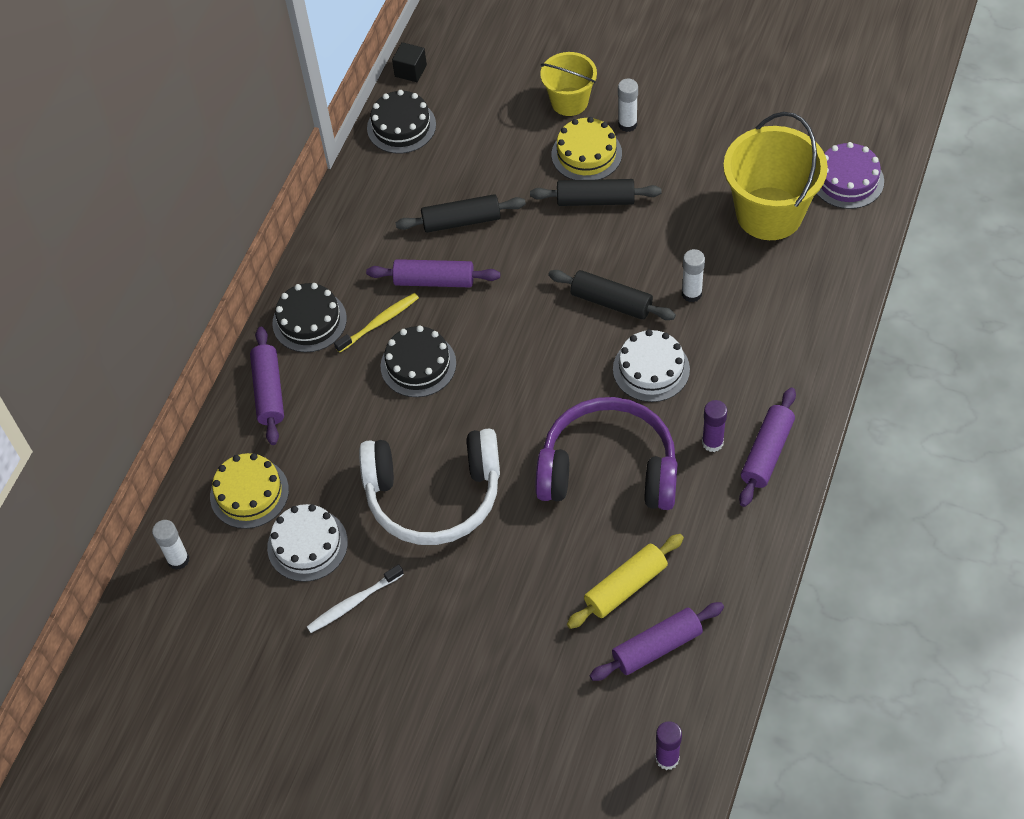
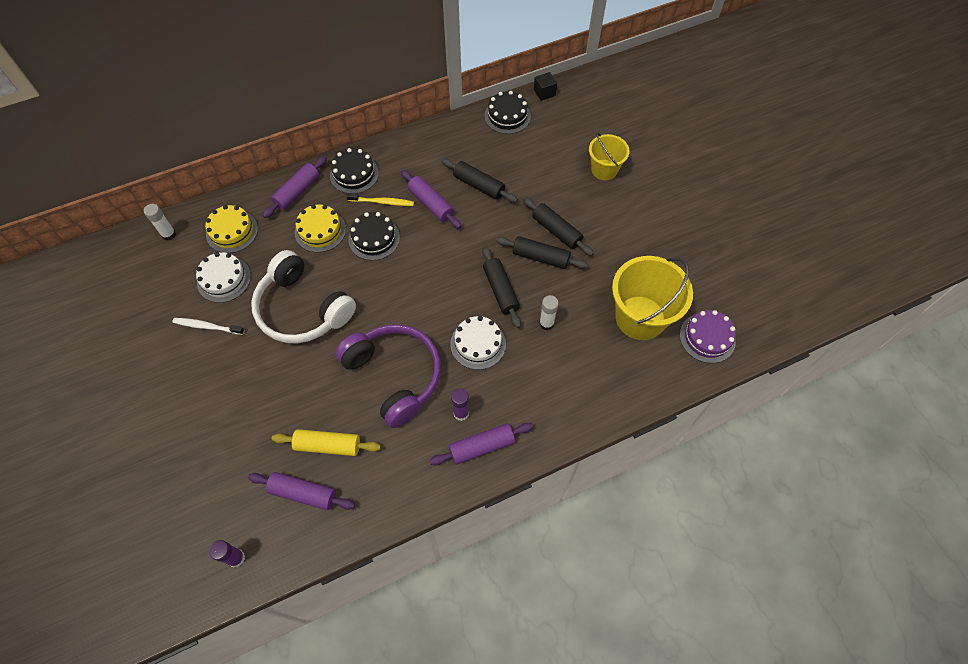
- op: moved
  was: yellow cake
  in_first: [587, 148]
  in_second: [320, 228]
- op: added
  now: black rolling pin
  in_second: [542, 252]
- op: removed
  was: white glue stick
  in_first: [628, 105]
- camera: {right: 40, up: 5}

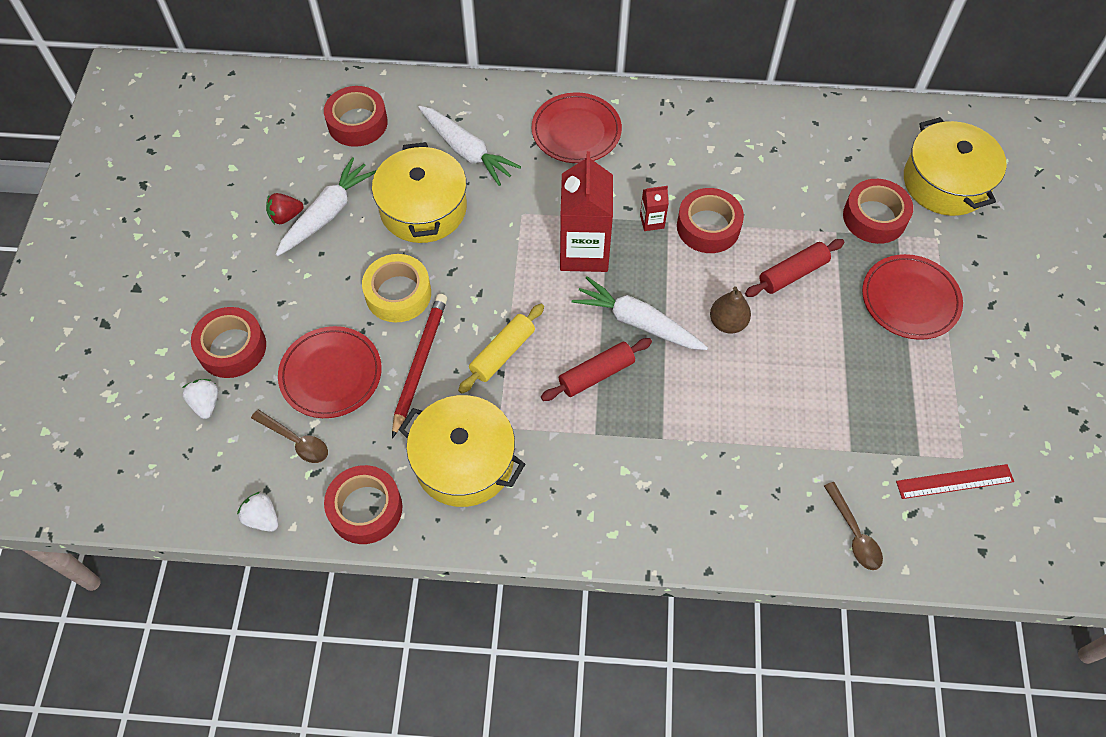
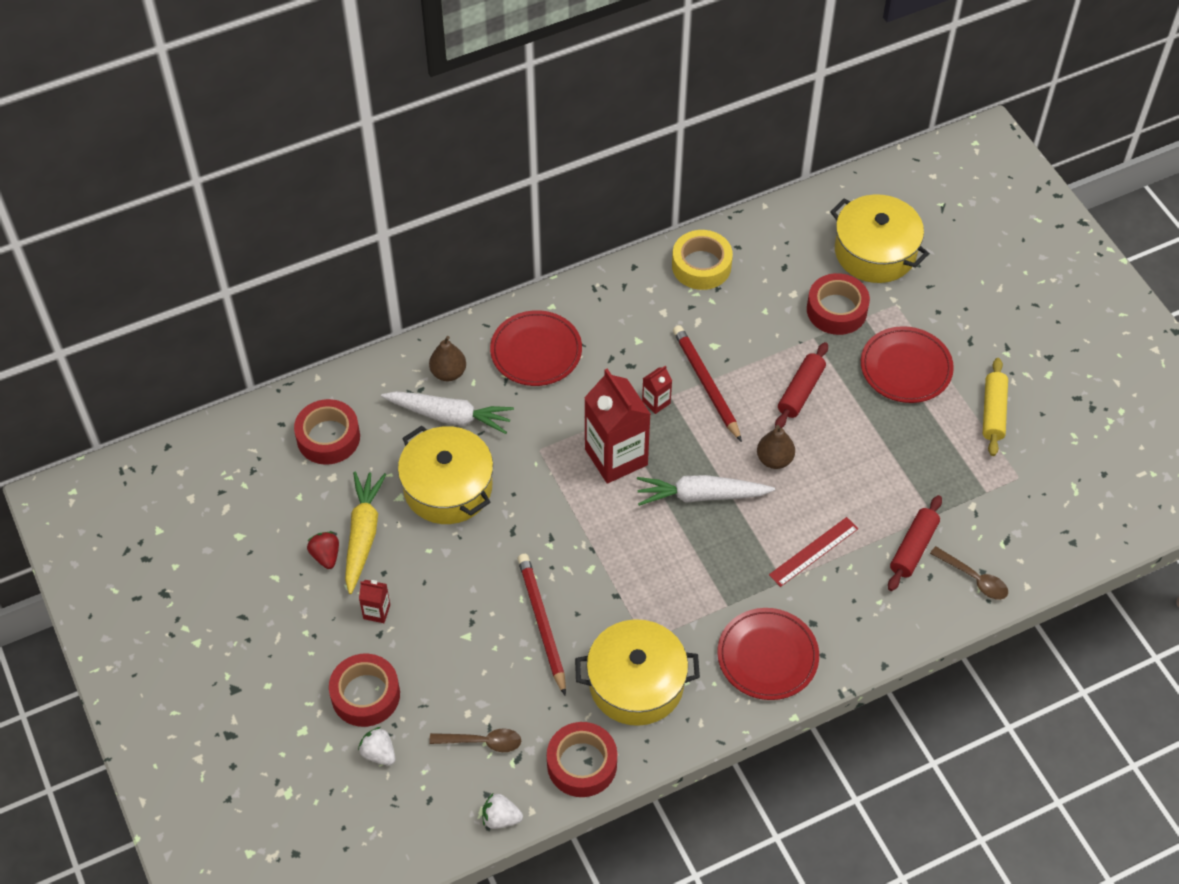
- op: turned
  was: red strawberry
  in_first: [285, 208]
  in_second: [323, 550]
  clockwise: 120
- op: recoloured
  was: white carrot
  now: yellow carrot
  in_first: [326, 206]
  in_second: [366, 533]
- op: added
  now: red carton
  in_second: [374, 601]
- op: added
  now: brown pear
  in_second: [447, 358]
- op: moved
  was: yellow tape
  in_first: [396, 288]
  in_second: [702, 260]
- op: replaced
  was: red tape
  now: red pencil
  in_first: [710, 220]
  in_second: [707, 383]
- op: moved
  was: red plate
  in_first: [330, 372]
  in_second: [768, 654]
- op: moved
  was: red ruler
  in_first: [955, 481]
  in_second: [813, 552]
- op: moved
  was: red rolling pin
  in_first: [596, 369]
  in_second: [915, 543]
- op: moved
  was: yellow rolling pin
  in_first: [501, 349]
  in_second: [995, 407]
- camera: {right: -30, up: -5}

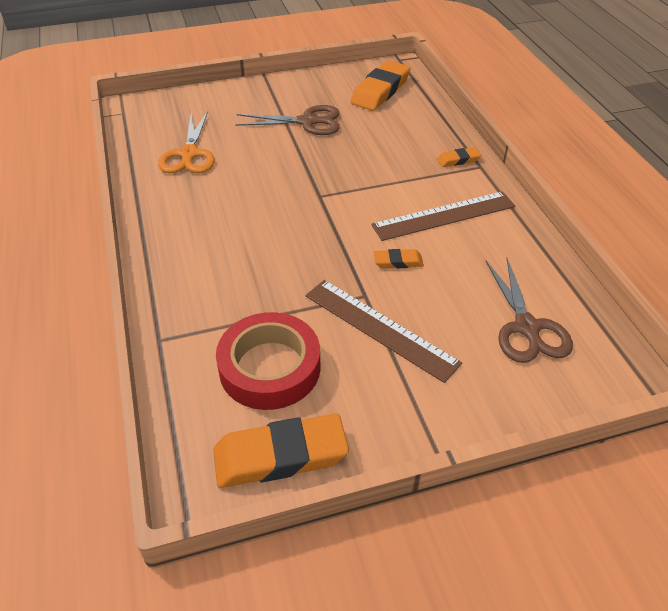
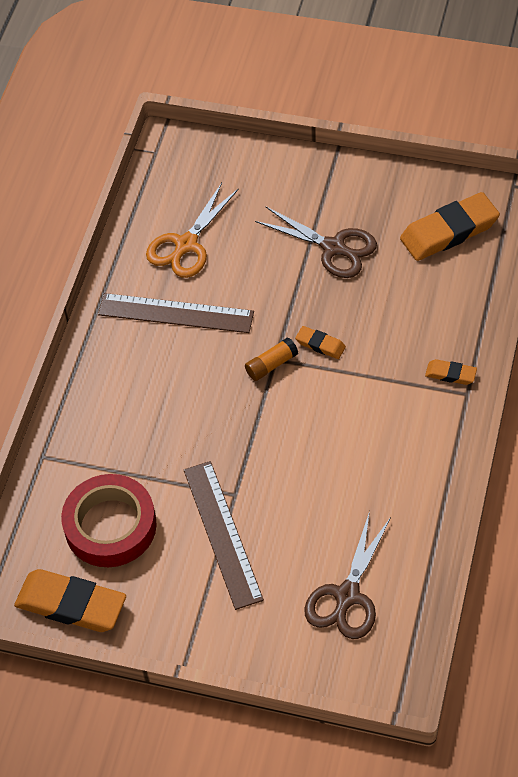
- op: moved
  was: brown ruler
  in_first: [443, 216]
  in_second: [176, 313]
- op: added
  now: orange glue stick
  in_second: [271, 359]
- op: moved
  was: orange eraser
  in_first: [398, 258]
  in_second: [320, 342]
- camera: {right: 35, up: 10}

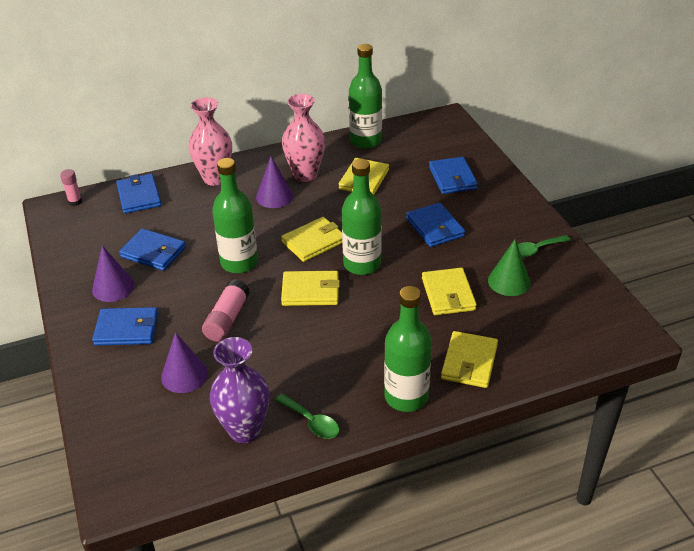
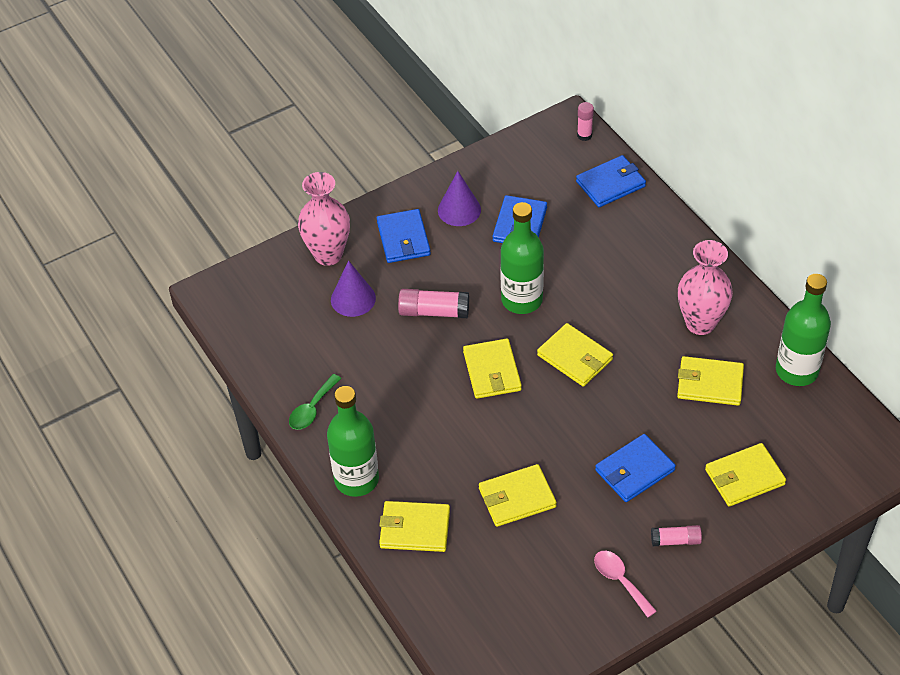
- op: moved
  was: pink vase
  in_first: [210, 141]
  in_second: [324, 219]
- op: recoloured
  was: green spoon
  now: pink spoon
  in_first: [544, 246]
  in_second: [625, 584]
- op: added
  now: pink glue stick
  in_second: [676, 535]
- op: recoloured
  was: blue wallet
  now: yellow wallet
  in_first: [453, 175]
  in_second: [745, 475]
- op: removed
  was: purple vase
  in_first: [239, 390]
- op: removed
  was: purple cone
  in_first: [274, 182]
- op: removed
  was: green bottle
  in_first: [362, 217]
- op: removed
  was: green cone
  in_first: [509, 268]
- camera: {right: 80, up: 10}

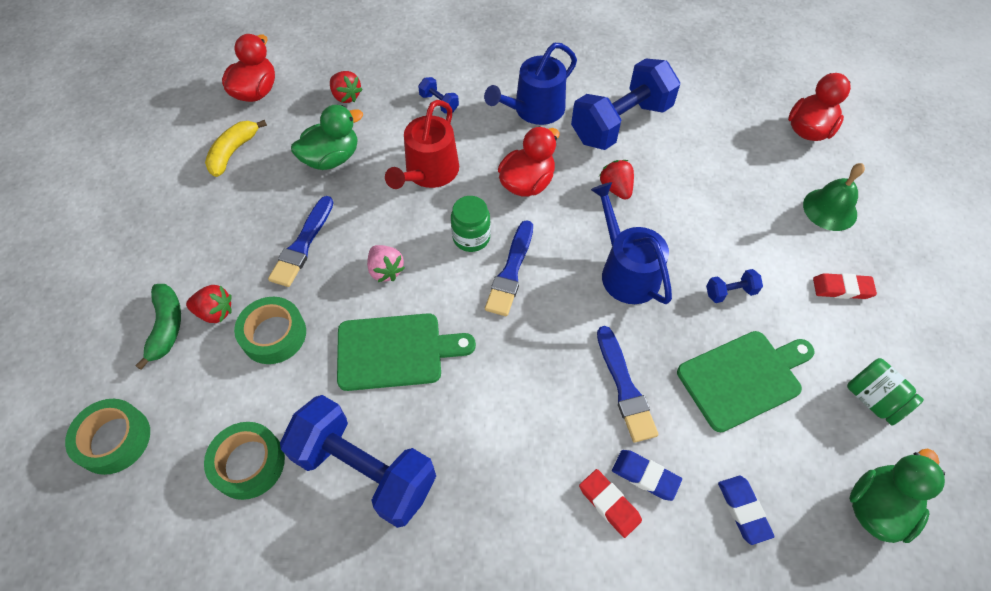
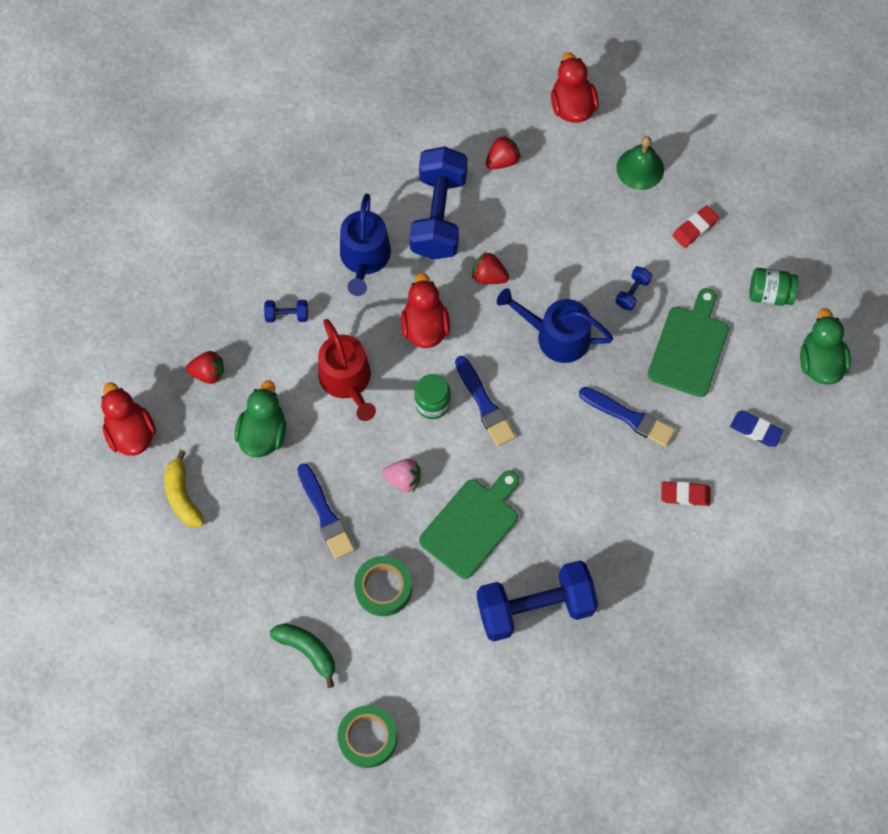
- op: moved
  was: red strawberry
  in_first: [209, 304]
  in_second: [503, 152]
- op: removed
  was: green tape
  in_first: [244, 461]
- op: removed
  was: blue eraser
  in_first: [647, 475]
- camera: {right: -45, up: 10}

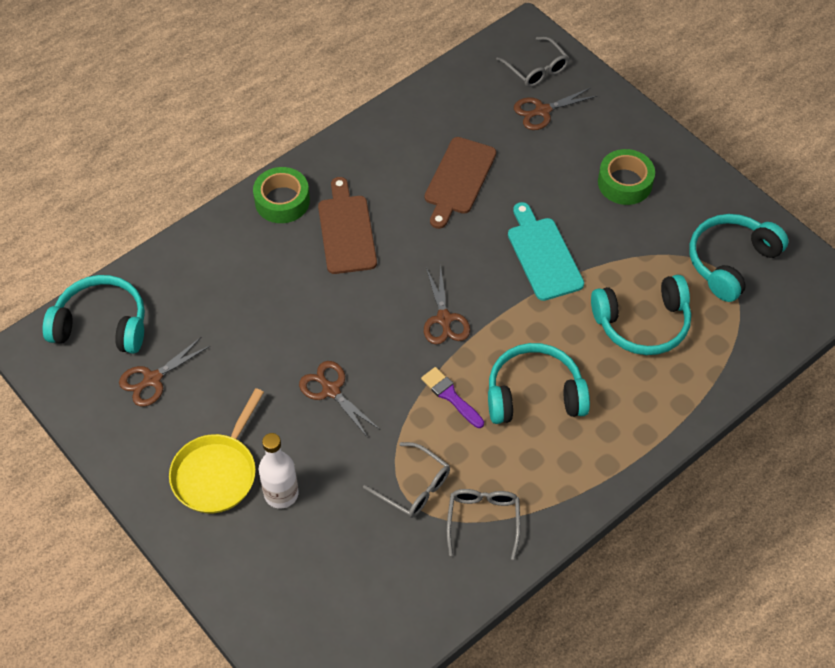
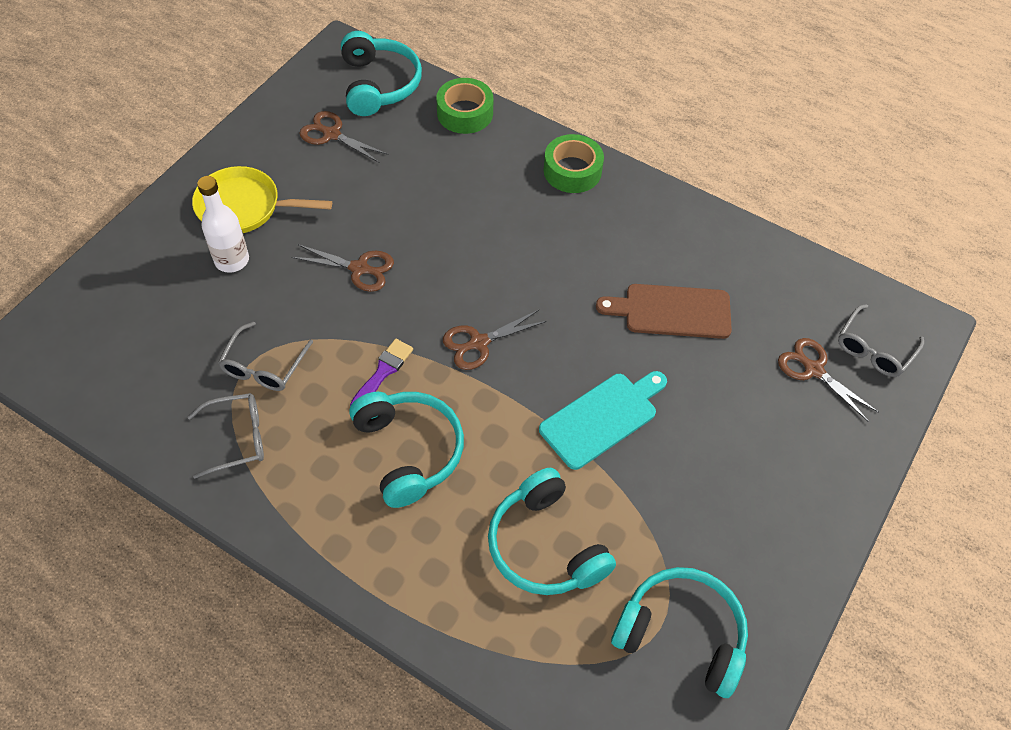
- op: turned
  was: brown scissors
  in_first: [339, 399]
  in_second: [342, 268]
  clockwise: 75
- op: moved
  was: green tape
  in_first: [626, 177]
  in_second: [464, 106]
- op: removed
  was: brown cutting board
  in_first: [347, 225]
- camera: {right: 70, up: 0}

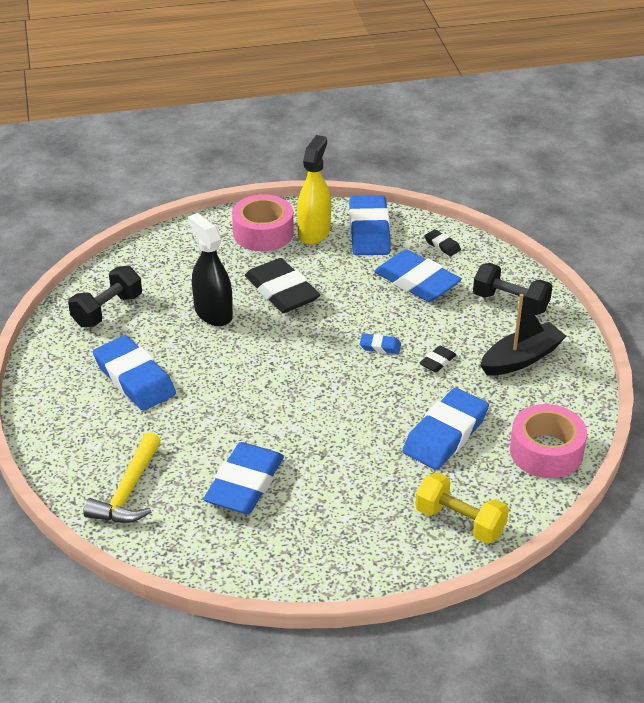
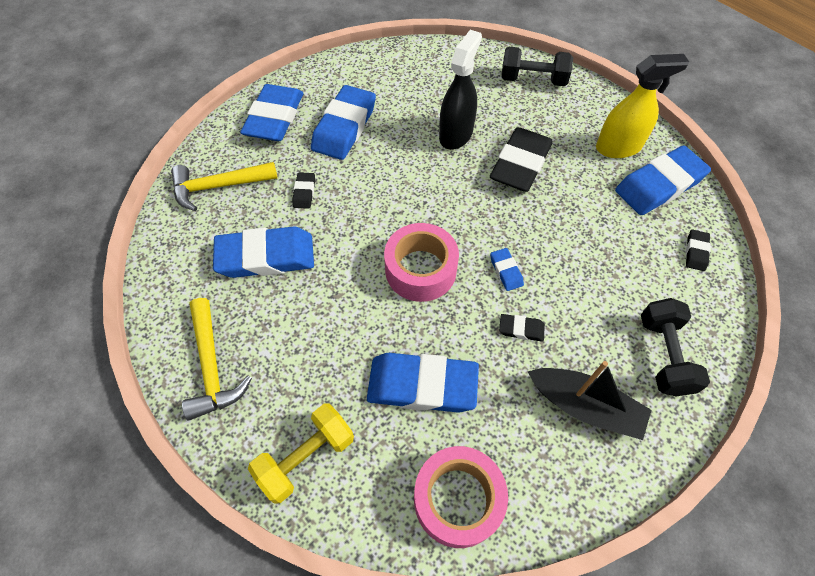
- op: added
  now: yellow hammer
  in_second: [217, 359]
- op: moved
  was: blue eraser
  in_first: [418, 275]
  in_second: [271, 112]
- op: turned
  was: yellow dumbbell
  in_first: [462, 508]
  in_second: [301, 453]
  clockwise: 45
- op: added
  now: black eraser
  in_second: [303, 190]
- op: moved
  was: pink tape
  in_first: [263, 222]
  in_second: [421, 262]
- op: moved
  was: black dumbbell
  in_first: [105, 296]
  in_second: [537, 66]
- camera: {right: 60, up: 20}

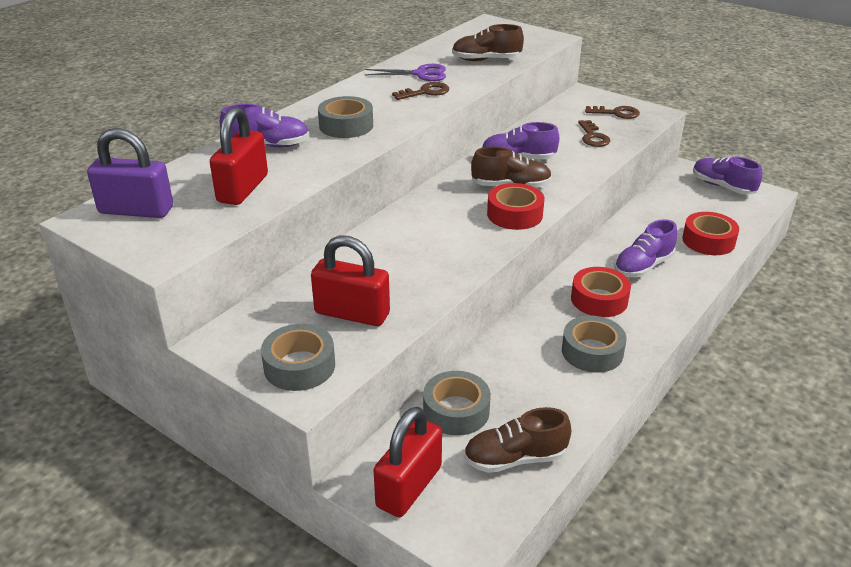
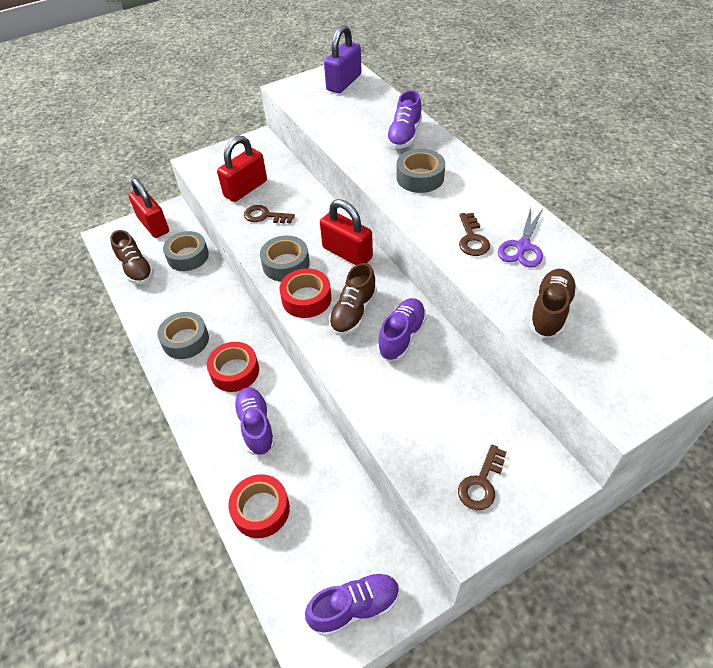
- op: turned
  was: brown shoe
  in_first: [517, 440]
  in_second: [132, 257]
  clockwise: 135
- op: moved
  was: brown key
  in_first: [594, 133]
  in_second: [269, 214]
- op: moved
  was: grey tape
  in_first: [298, 357]
  in_second: [285, 258]
- op: moved
  was: red padlock
  in_first: [239, 156]
  in_second: [346, 232]
- camera: {right: 115, up: 15}

